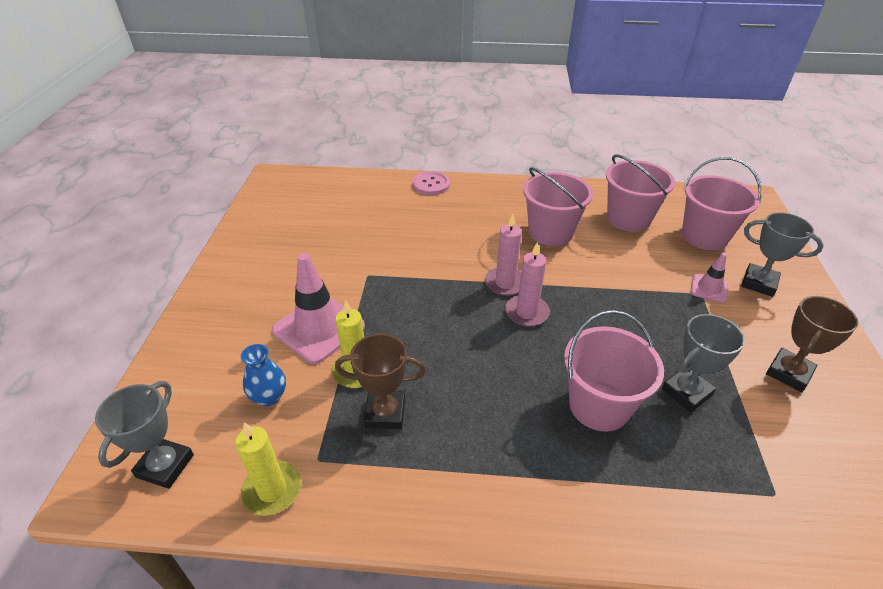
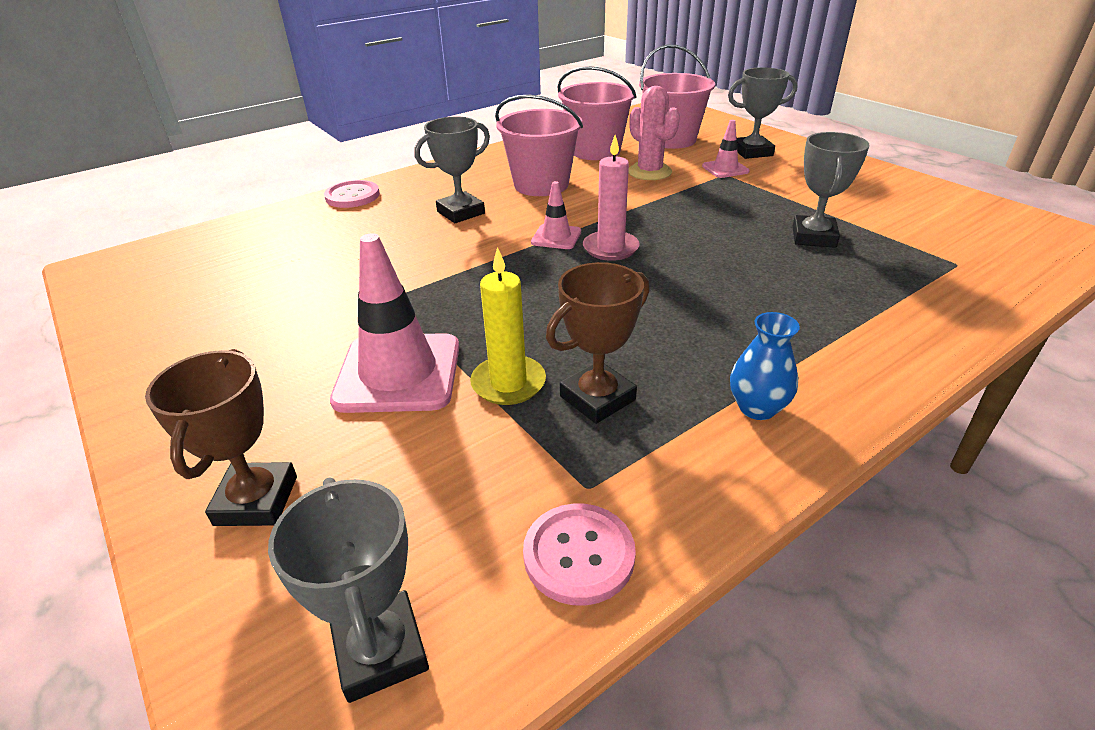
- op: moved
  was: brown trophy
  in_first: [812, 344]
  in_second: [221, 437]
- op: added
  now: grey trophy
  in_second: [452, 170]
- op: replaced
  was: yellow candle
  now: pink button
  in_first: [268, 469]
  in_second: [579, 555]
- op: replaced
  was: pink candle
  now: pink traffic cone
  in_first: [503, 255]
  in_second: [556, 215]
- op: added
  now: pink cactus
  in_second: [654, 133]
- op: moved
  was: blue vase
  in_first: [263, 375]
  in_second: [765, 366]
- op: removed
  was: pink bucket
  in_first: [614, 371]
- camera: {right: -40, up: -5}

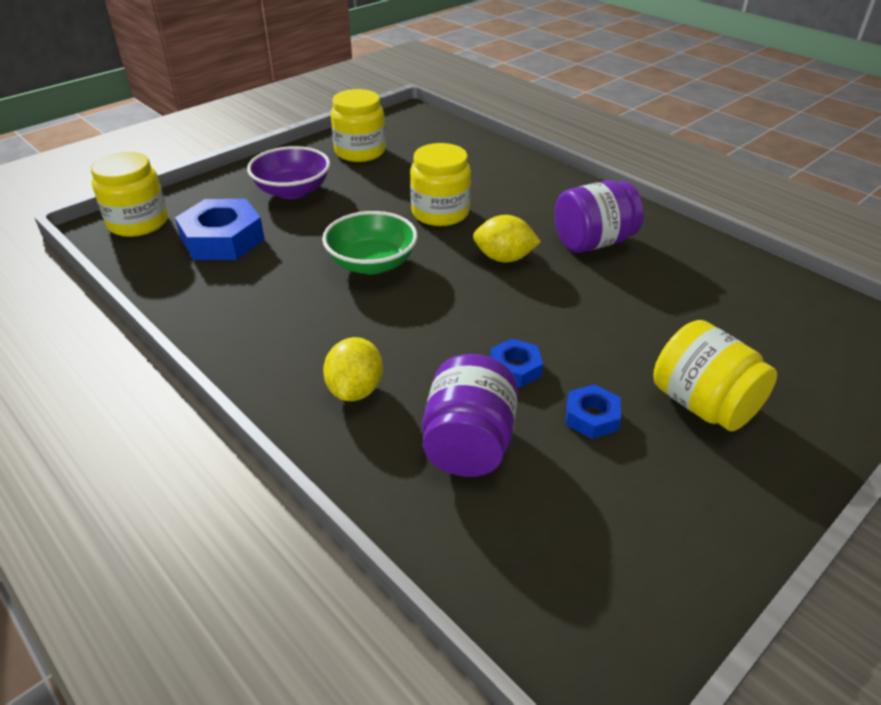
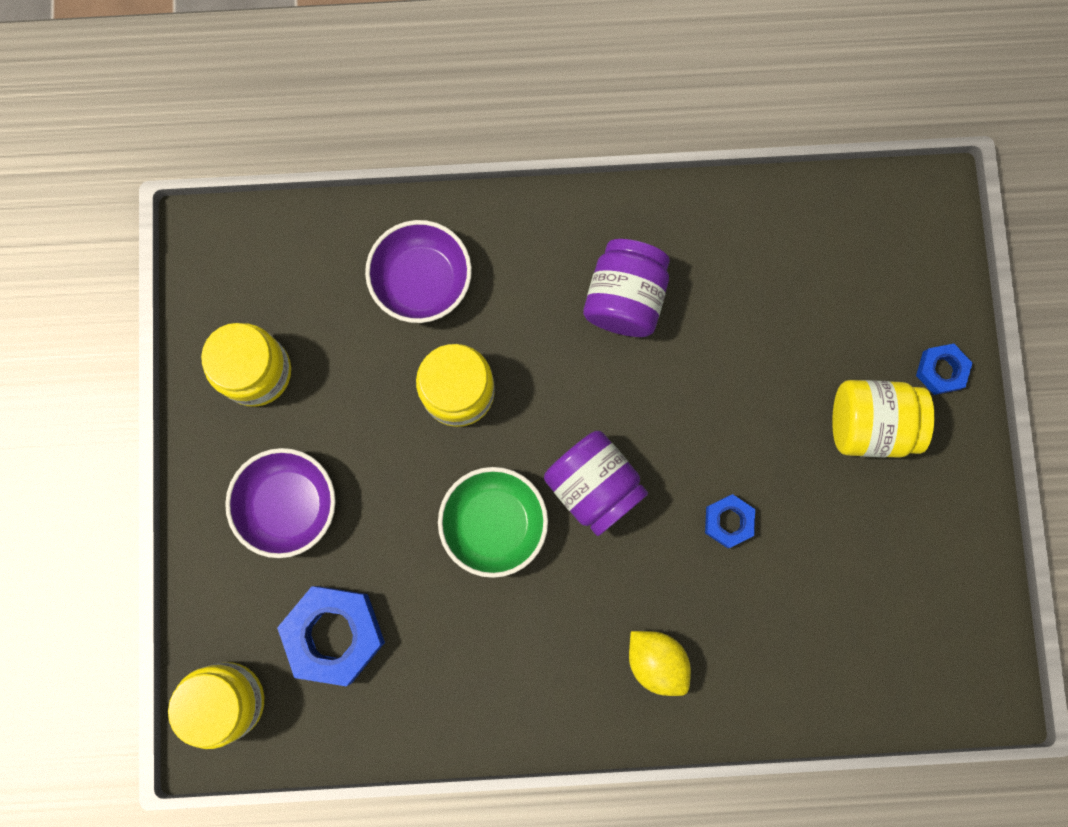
- op: added
  now: purple bowl
  in_second: [418, 271]
- op: moved
  was: purple jar
  in_first: [470, 415]
  in_second: [596, 483]
- op: moved
  was: blue nut
  in_first: [593, 411]
  in_second: [944, 369]
- op: removed
  was: yellow lemon
  in_first: [507, 238]
- camera: {right: -50, up: 40}

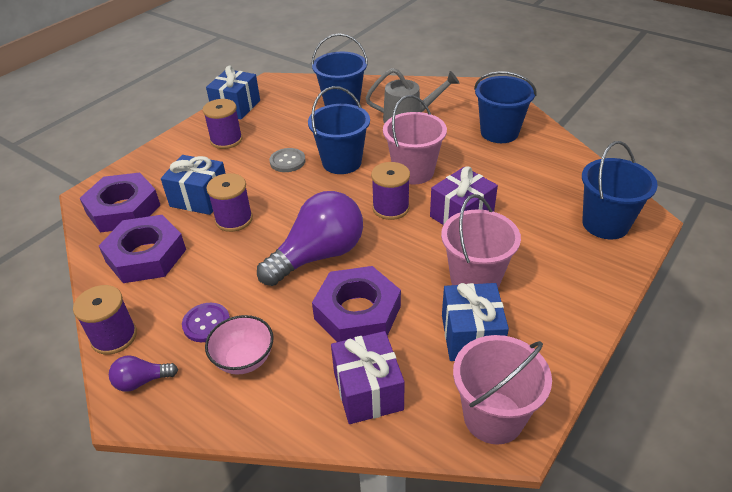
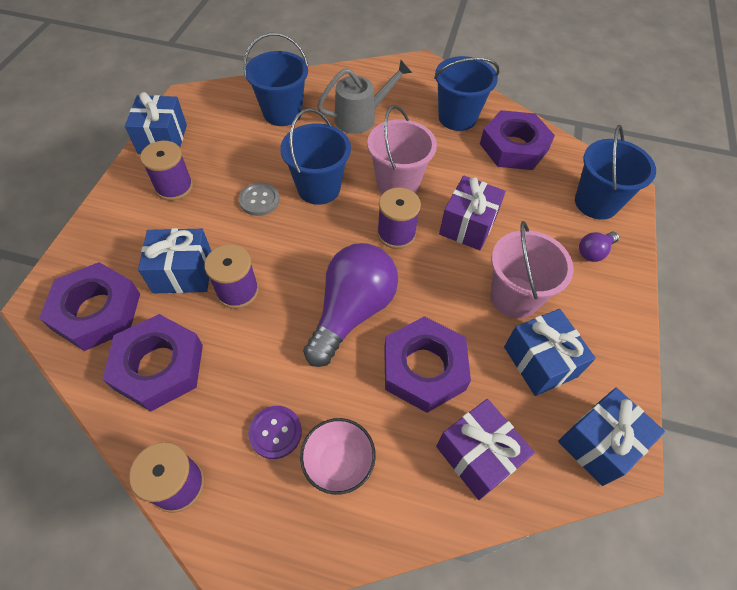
- op: added
  now: purple nut
  in_second: [517, 140]
- op: replaced
  was: pink bucket
  now: blue gift
  in_first: [502, 390]
  in_second: [611, 437]
- op: moved
  was: purple light bulb
  in_first: [143, 373]
  in_second: [599, 247]
- camera: {right: -25, up: 15}

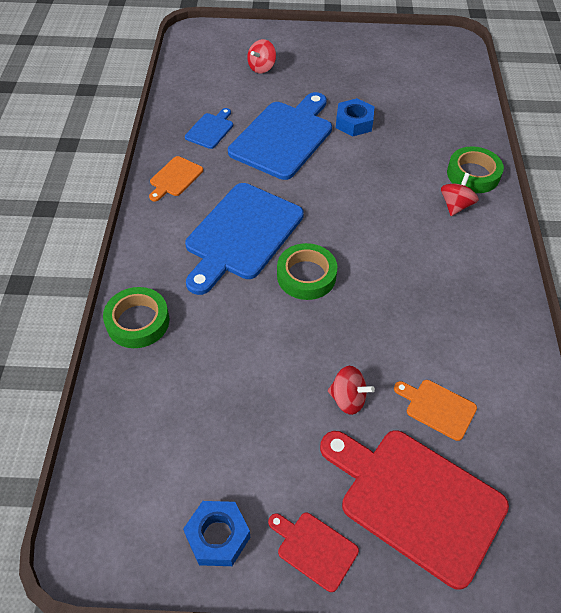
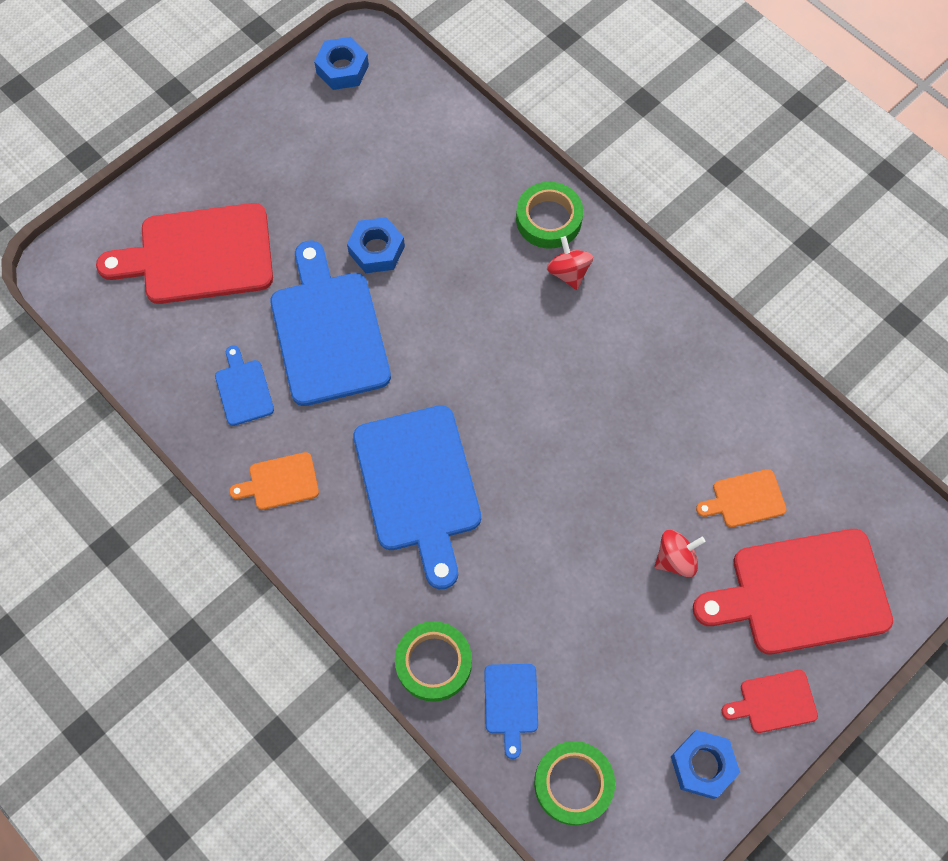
- op: replaced
  was: red spinning top
  now: red cutting board
  in_first: [261, 56]
  in_second: [184, 253]
- op: turned
  was: orange cutting board
  in_first: [176, 179]
  in_second: [274, 481]
  clockwise: 90
- op: added
  now: blue nut
  in_second: [341, 63]
- op: added
  now: blue cutting board
  in_second: [511, 711]
- op: moved
  was: green tape
  in_first: [307, 271]
  in_second: [574, 783]
- camera: {right: -45, up: 15}

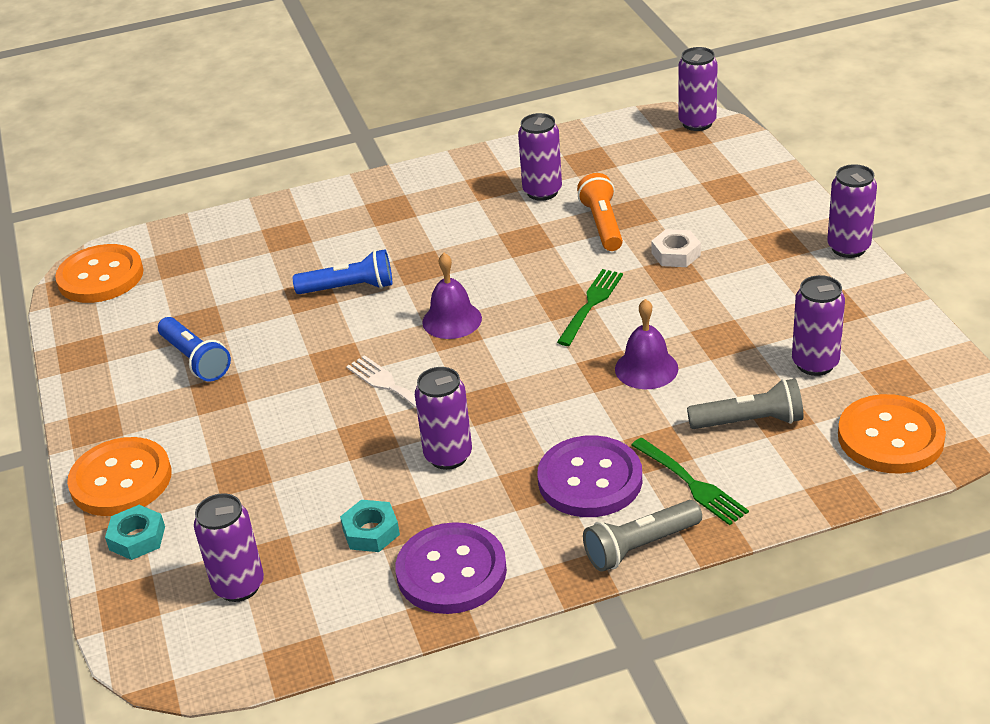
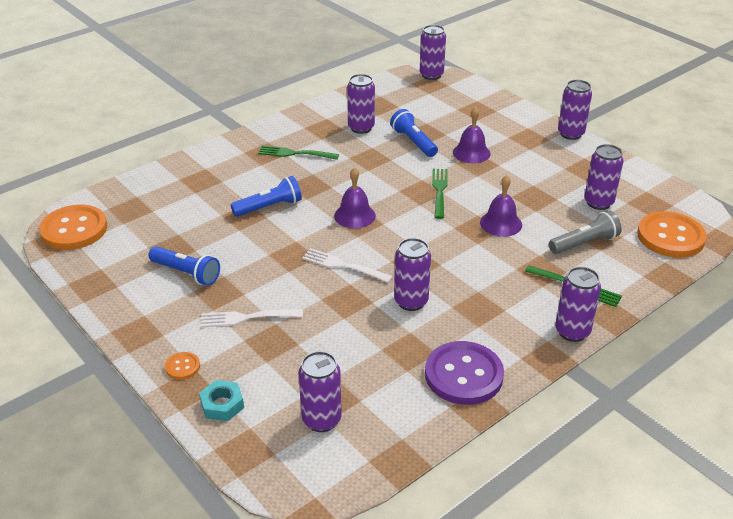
- op: resized
  was: orange button
  in_first: [119, 476]
  in_second: [182, 366]
  ratio: 0.45
- op: added
  now: white fork
  in_second: [252, 318]
- op: added
  now: green fork
  in_second: [298, 152]
- op: recoloured
  was: orange flashlight
  now: blue flashlight
  in_first: [600, 212]
  in_second: [414, 133]
- op: replaced
  was: white nut
  now: purple bell
  in_first: [676, 248]
  in_second: [472, 135]
- op: replaced
  was: grey flashlight
  now: purple can
  in_first: [642, 536]
  in_second: [578, 304]
- op: removed
  was: turquoise nut
  in_first: [370, 526]
- op: removed
  was: purple button
  in_first: [589, 476]
- camera: {right: -25, up: 0}

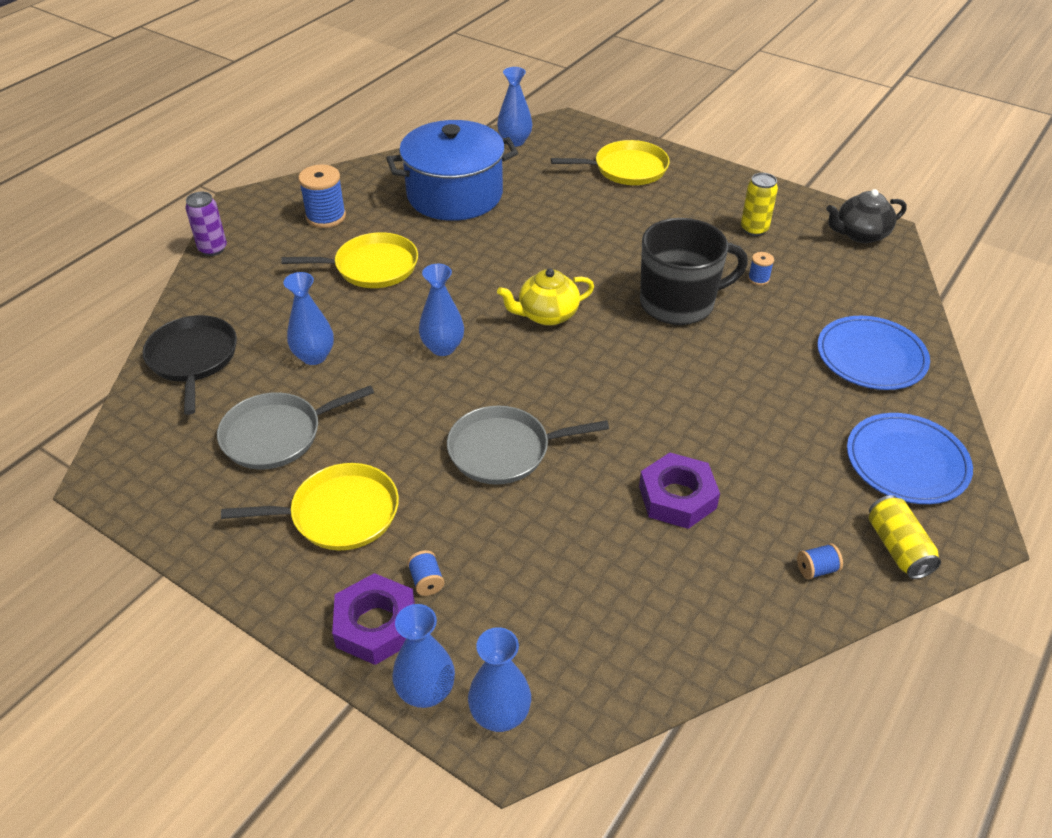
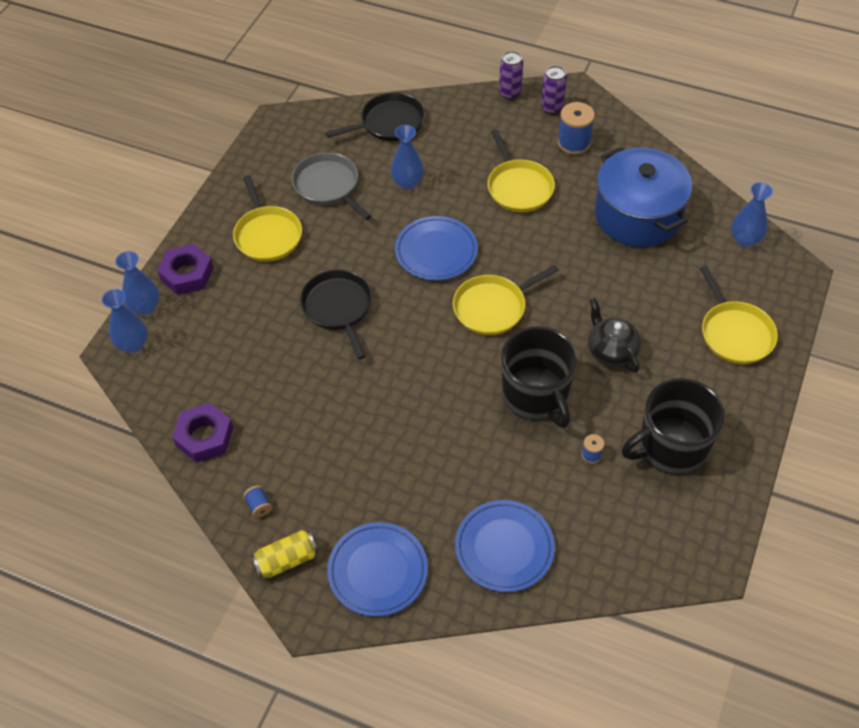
- op: moved
  was: purple nut
  in_first: [679, 490]
  in_second: [202, 433]
- op: recoloured
  was: grey pan
  now: black pan
  in_first: [528, 445]
  in_second: [336, 314]
- op: replaced
  was: blue vase
  now: blue plate
  in_first: [441, 310]
  in_second: [436, 248]
- op: replaced
  was: yellow teapot
  now: yellow pan
  in_first: [545, 297]
  in_second: [506, 300]
- op: added
  now: purple can
  in_second: [554, 90]
- op: moved
  was: black teapot
  in_first: [866, 216]
  in_second: [614, 335]
- op: replaced
  was: yellow can
  now: black mug
  in_first: [759, 204]
  in_second: [673, 426]
- op: removed
  was: blue spool
  in_first: [425, 573]
- camera: {right: 80, up: 10}

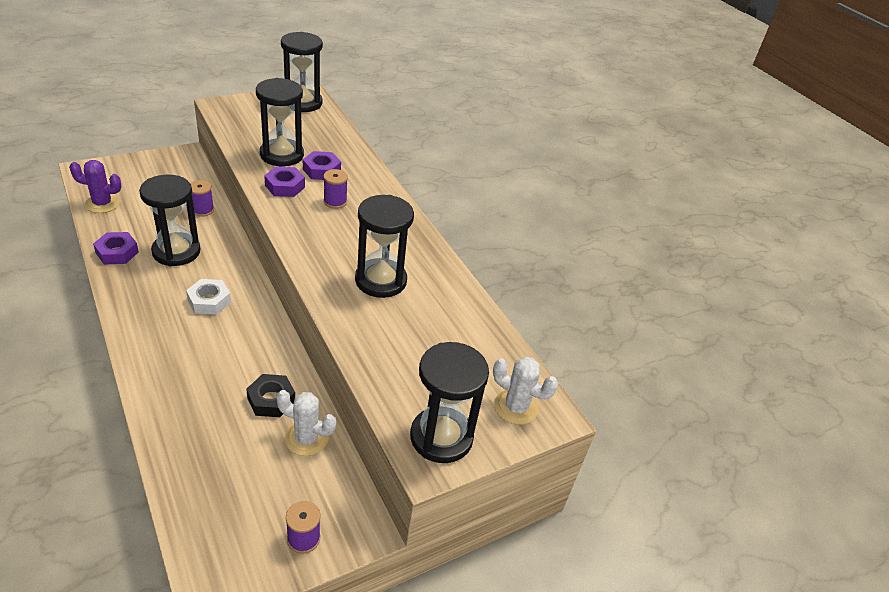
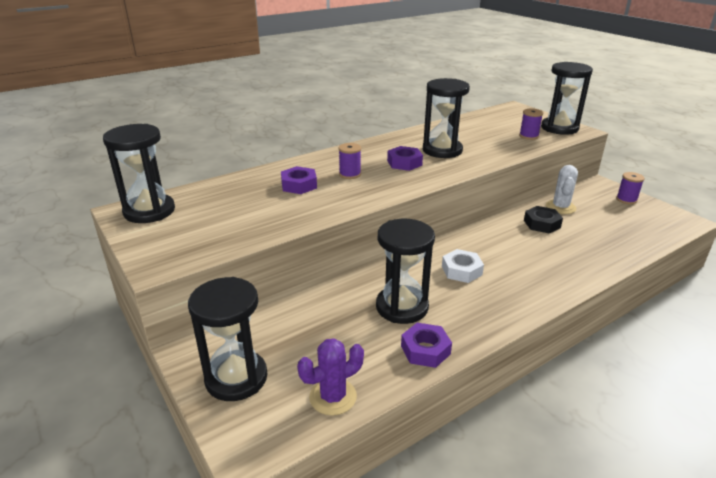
- op: moved
  was: black hourglass
  in_first: [280, 122]
  in_second: [227, 339]
- op: turned
  was: purple cactus
  in_first: [95, 186]
  in_second: [330, 377]
  clockwise: 60
- op: moved
  was: purple nut
  in_first: [284, 181]
  in_second: [405, 158]
- op: moved
  was: purple spool
  in_first: [202, 198]
  in_second: [531, 124]
- op: removed
  was: white cactus
  in_first: [525, 390]
- camera: {right: -90, up: -10}

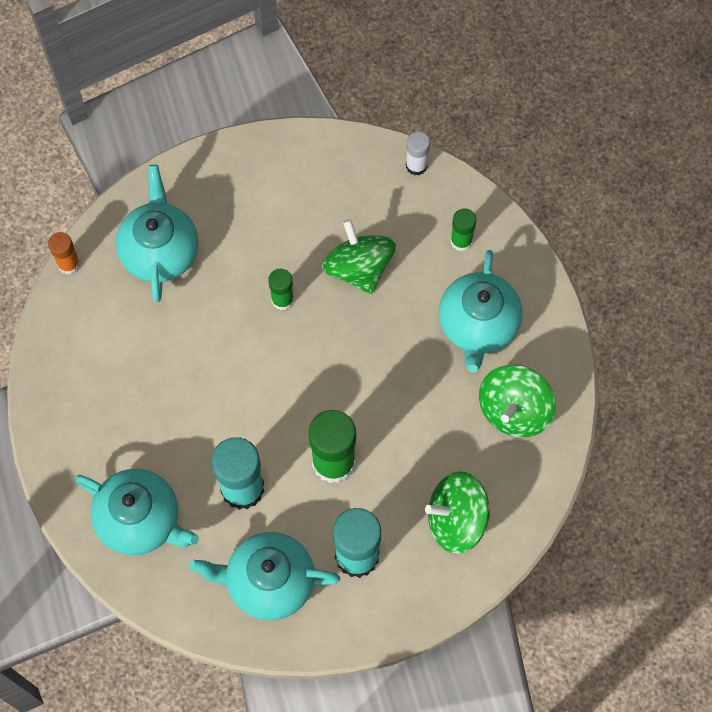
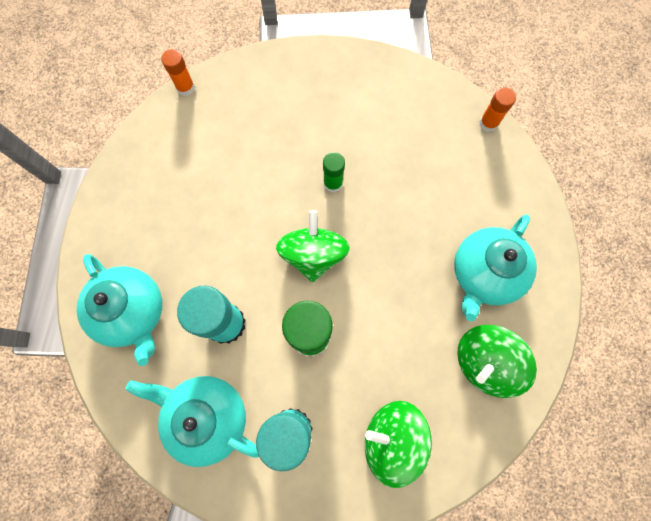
- op: moved
  was: green spinning top
  in_first: [359, 256]
  in_second: [313, 246]
- op: recoloured
  was: white glue stick
  now: orange glue stick
  in_first: [418, 153]
  in_second: [497, 109]
- op: removed
  was: turquoise teapot
  in_first: [157, 233]
- op: removed
  was: green glue stick
  in_first: [463, 229]
- camera: {right: 25, up: 5}

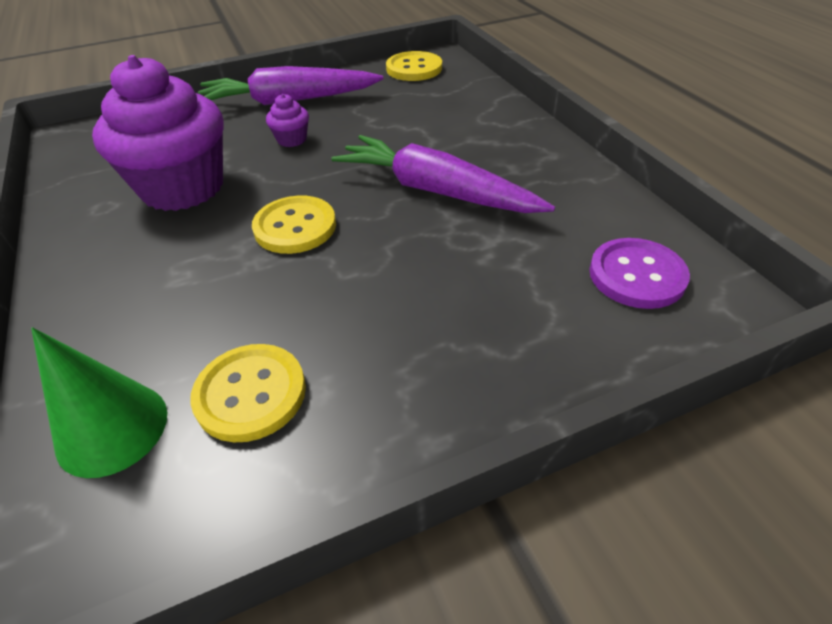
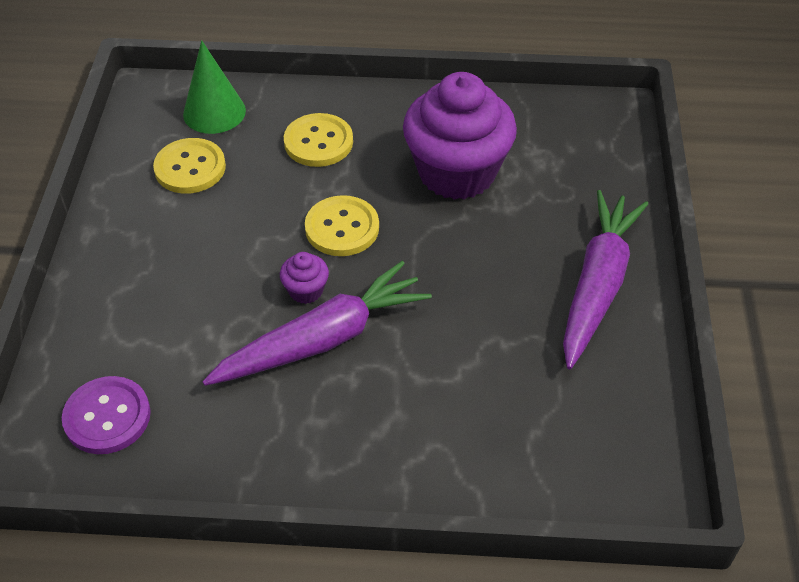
- op: moved
  was: purple cupcake
  in_first: [287, 120]
  in_second: [304, 278]
- op: moved
  was: yellow button
  in_first: [414, 66]
  in_second: [318, 140]
- camera: {right: 115, up: 5}

